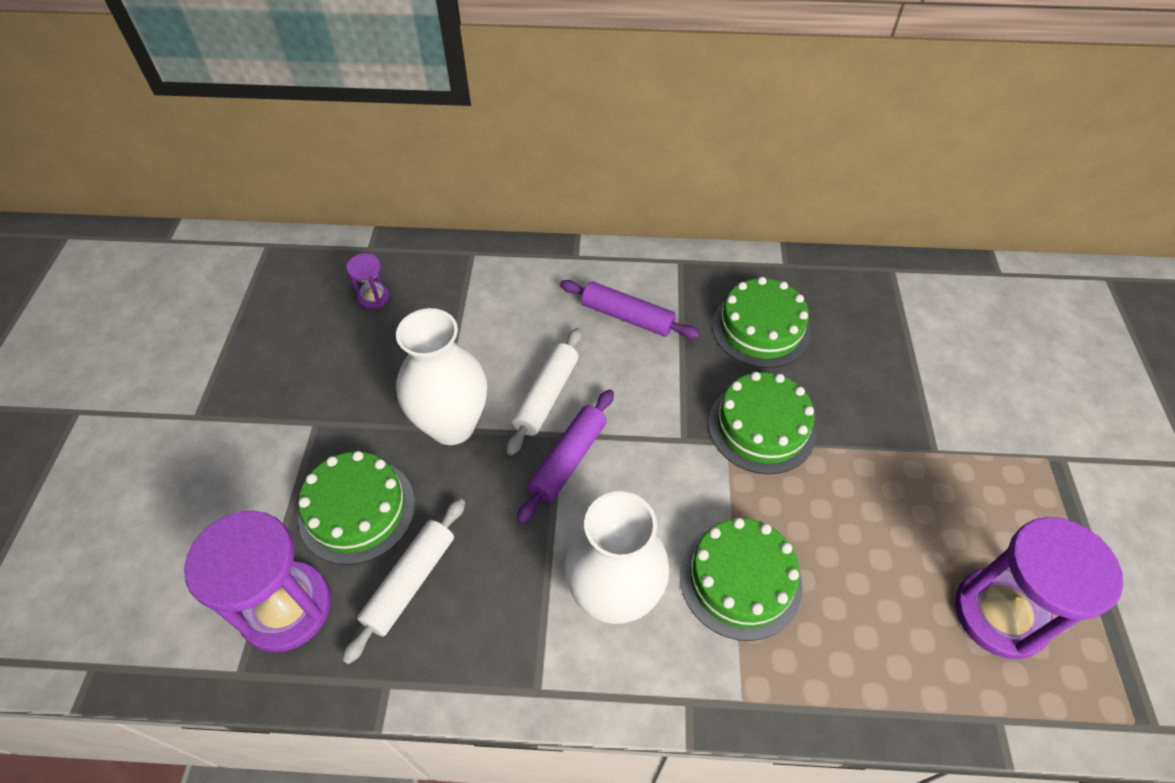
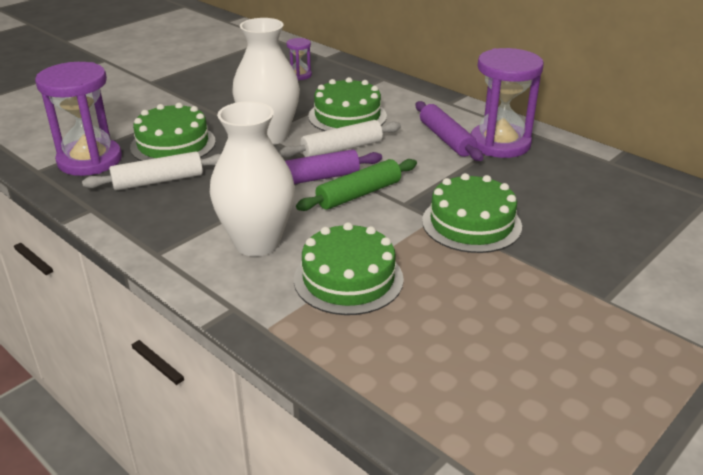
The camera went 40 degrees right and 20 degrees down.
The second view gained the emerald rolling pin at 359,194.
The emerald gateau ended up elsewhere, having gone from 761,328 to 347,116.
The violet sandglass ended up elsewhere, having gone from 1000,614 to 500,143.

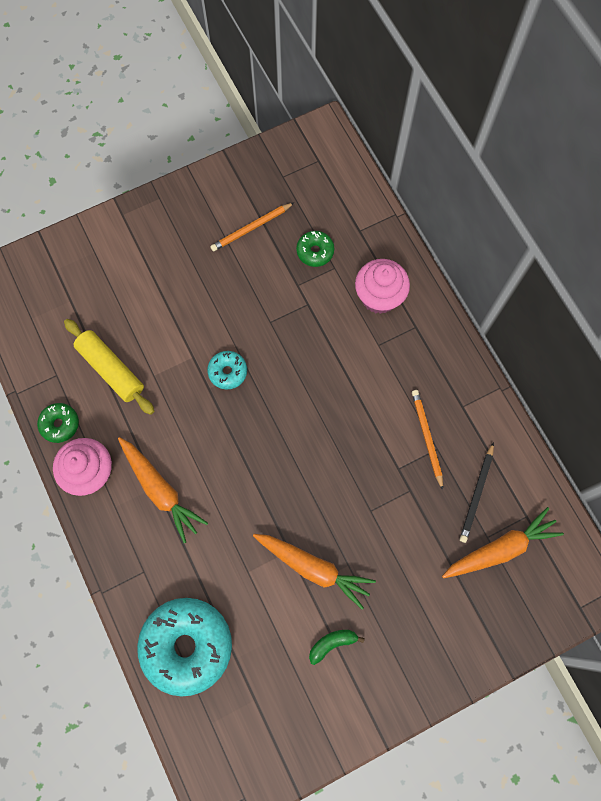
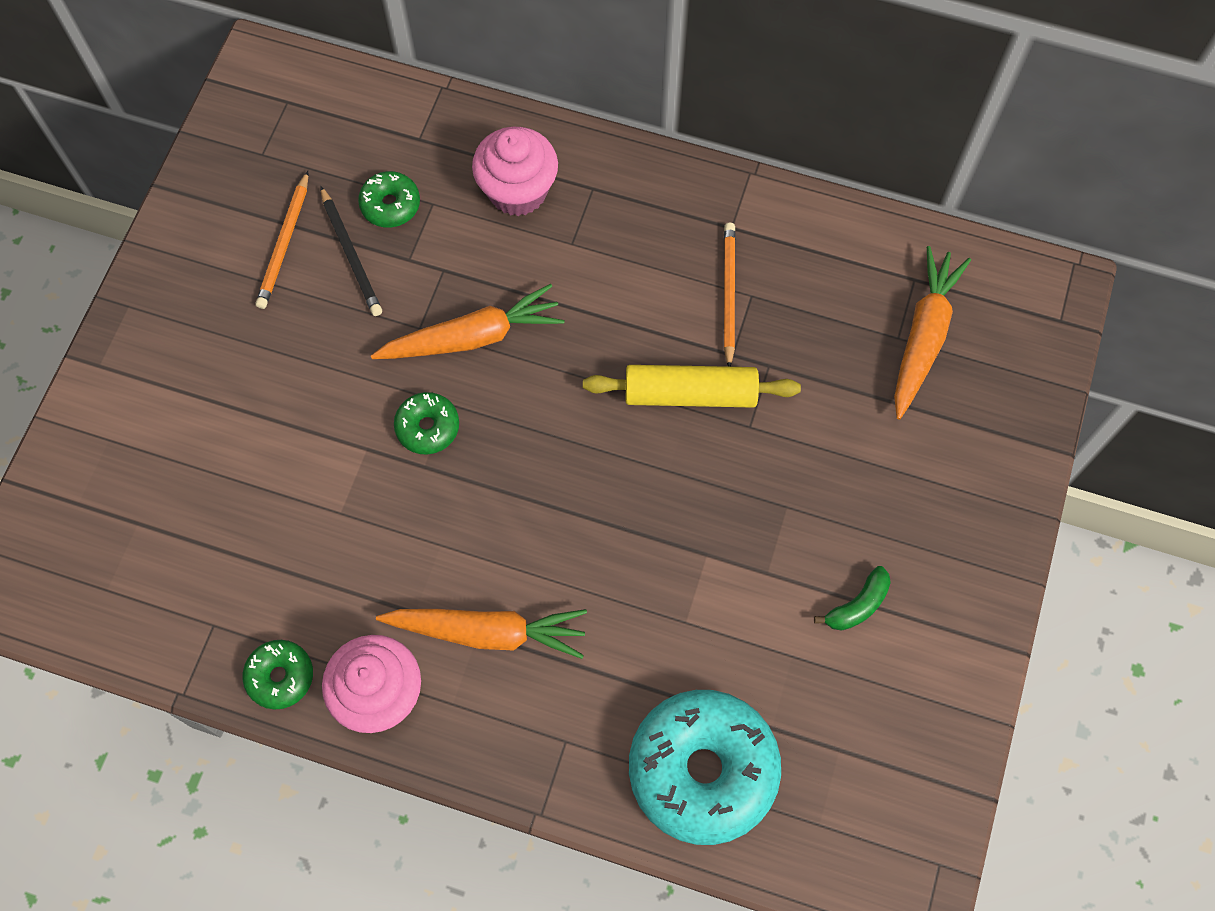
The camera went 45 degrees left and 5 degrees down.
The bright yellow rolling pin ended up elsewhere, having gone from 111,369 to 690,393.
The orange-coloured carrot ended up elsewhere, having gone from 313,568 to 472,337.
The ebony pencil ended up elsewhere, having gone from 477,494 to 351,254.
What was the turquoise glazed donut at 228,372 turned into the emerald glazed donut at 427,427.
The emerald toy banana at 332,643 ended up facing another way, 150 degrees counterclockwise from before.
The orange-coloured pencil at 426,438 ended up facing another way, 60 degrees clockwise from before.

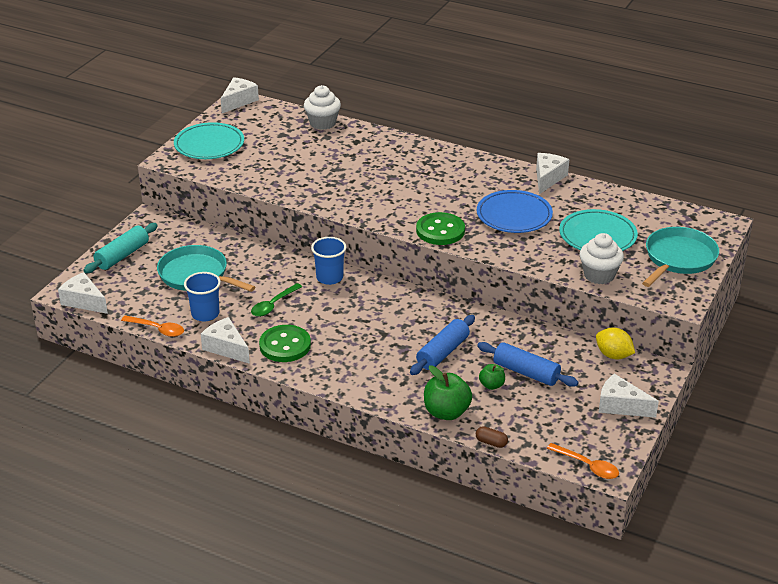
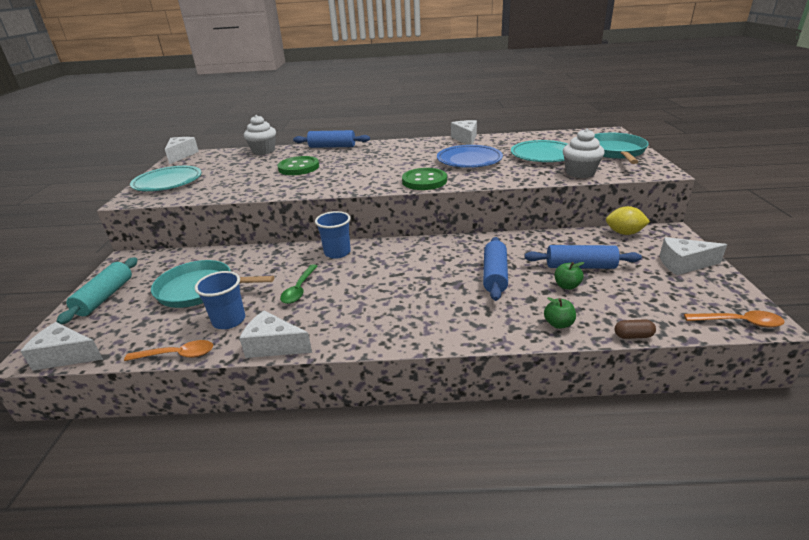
The camera went 25 degrees left and 5 degrees down.
The second view gained the blue rolling pin at 332,147.
The emerald sewing button ended up elsewhere, having gone from 285,345 to 299,167.
The size of the emerald apple fruit at 446,412 changed by a factor of 0.56.

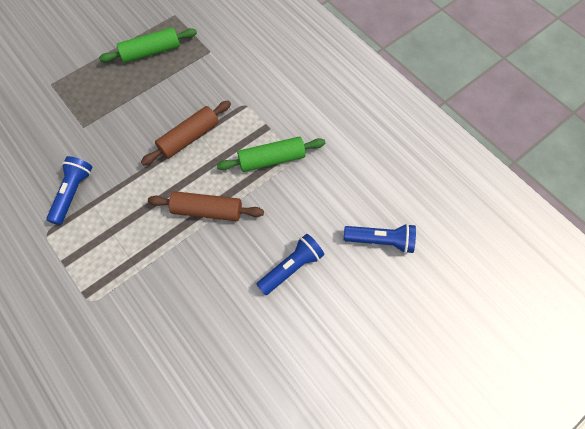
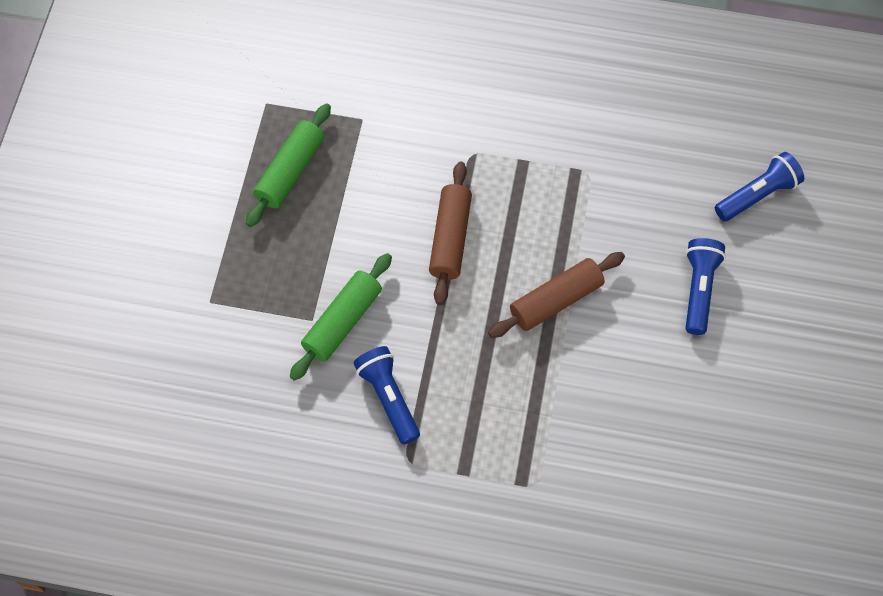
The camera went 40 degrees left and 0 degrees up.
The emerald rolling pin ended up elsewhere, having gone from 272,159 to 342,322.

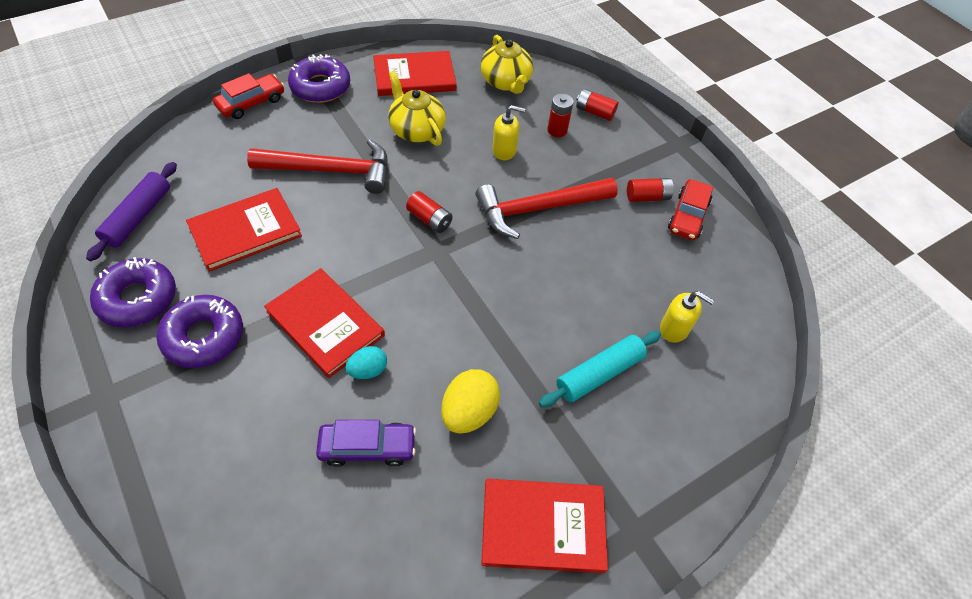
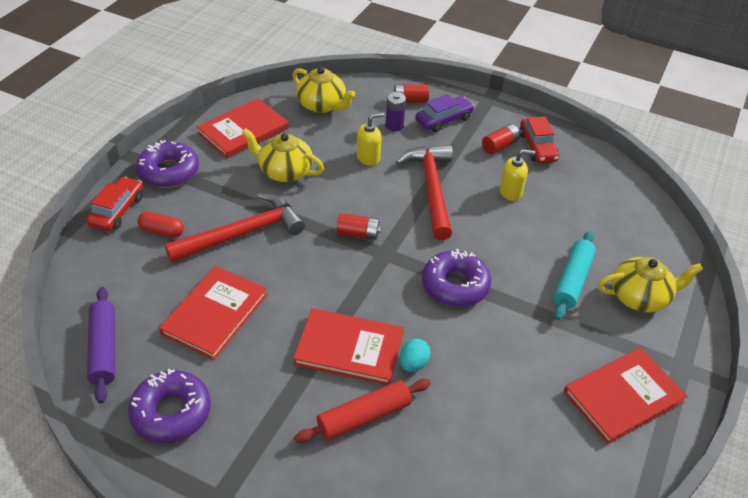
The camera went 30 degrees left and 10 degrees down.
The second view lost the bright yellow egg at 469,412.
The second view gained the crimson pill at 162,231.
The second view gained the crimson rolling pin at 364,417.
The second view gained the bright yellow teapot at 640,297.
The violet glazed donut ended up elsewhere, having gone from 204,337 to 455,285.
The violet automobile ended up elsewhere, having gone from 367,447 to 444,120.
The bright yellow pump bottle ended up elsewhere, having gone from 674,329 to 511,192.
What was the crimson battery at 557,130 turned into the violet battery at 394,126.
The crimson hammer at 538,209 ended up facing another way, 135 degrees clockwise from before.

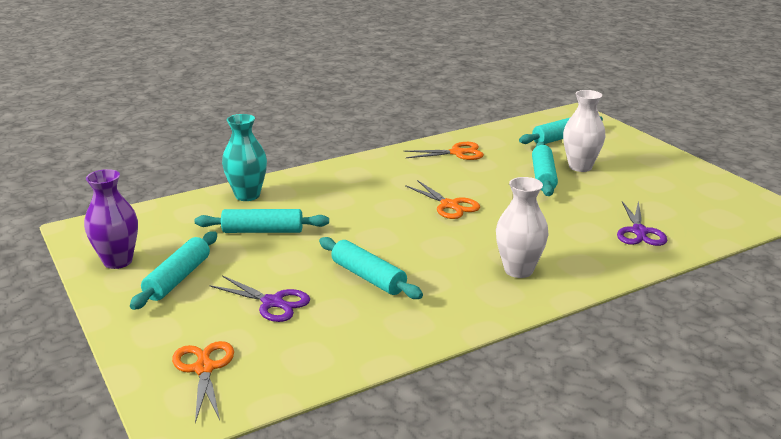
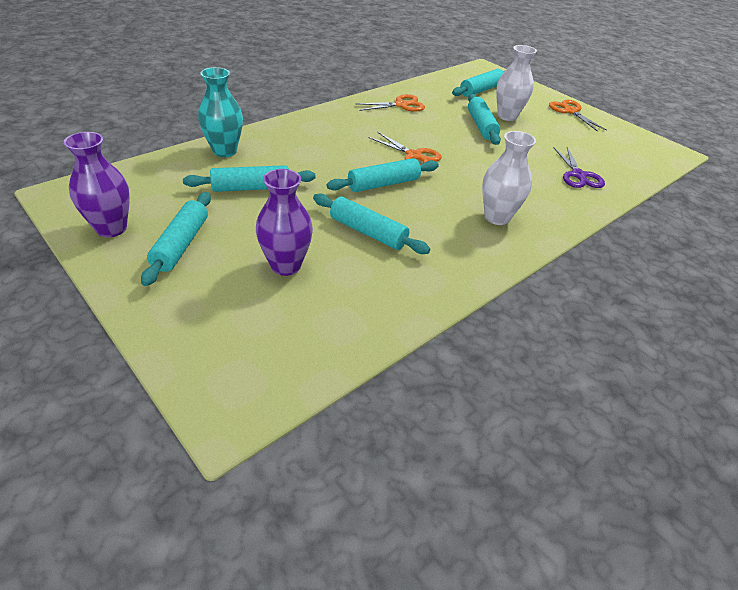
The camera went 15 degrees left and 15 degrees up.
The second view gained the turquoise rolling pin at 383,184.
The orange-coloured scissors ended up elsewhere, having gone from 204,369 to 570,111.
Where the violet scissors stood at 272,303, the violet flower vase came to stand at 286,265.

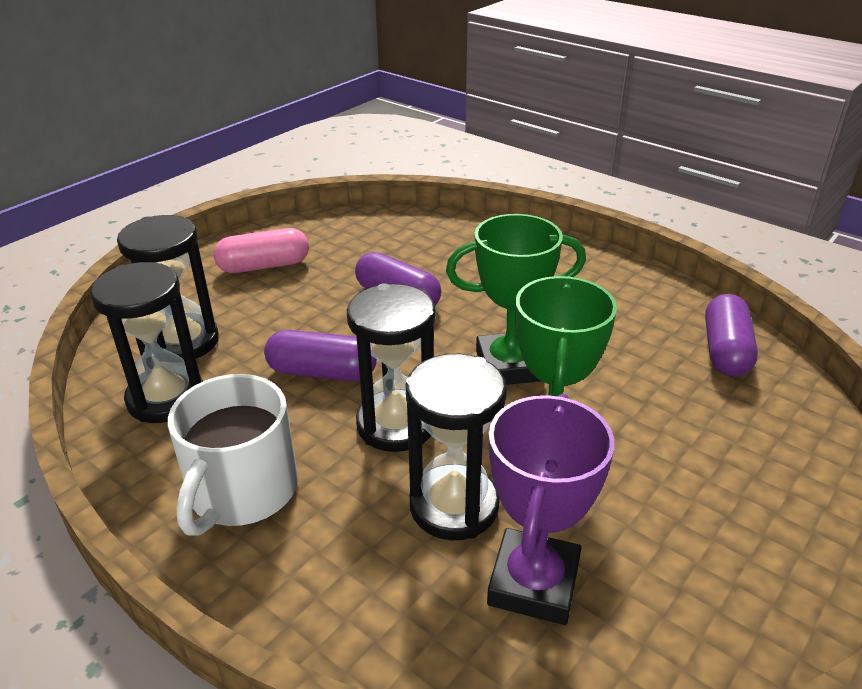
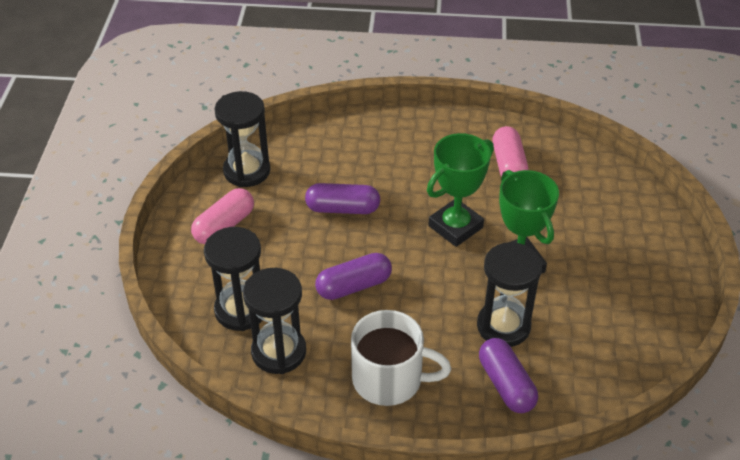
The camera went 35 degrees left and 10 degrees up.
The second view lost the violet prize cup at 533,583.
The second view gained the pink pill at 508,165.
The ebony sandglass ended up elsewhere, having gone from 396,424 to 247,171.
The violet pill ended up elsewhere, having gone from 725,351 to 506,384.
The white tea mug at 242,491 ended up facing another way, 60 degrees counterclockwise from before.

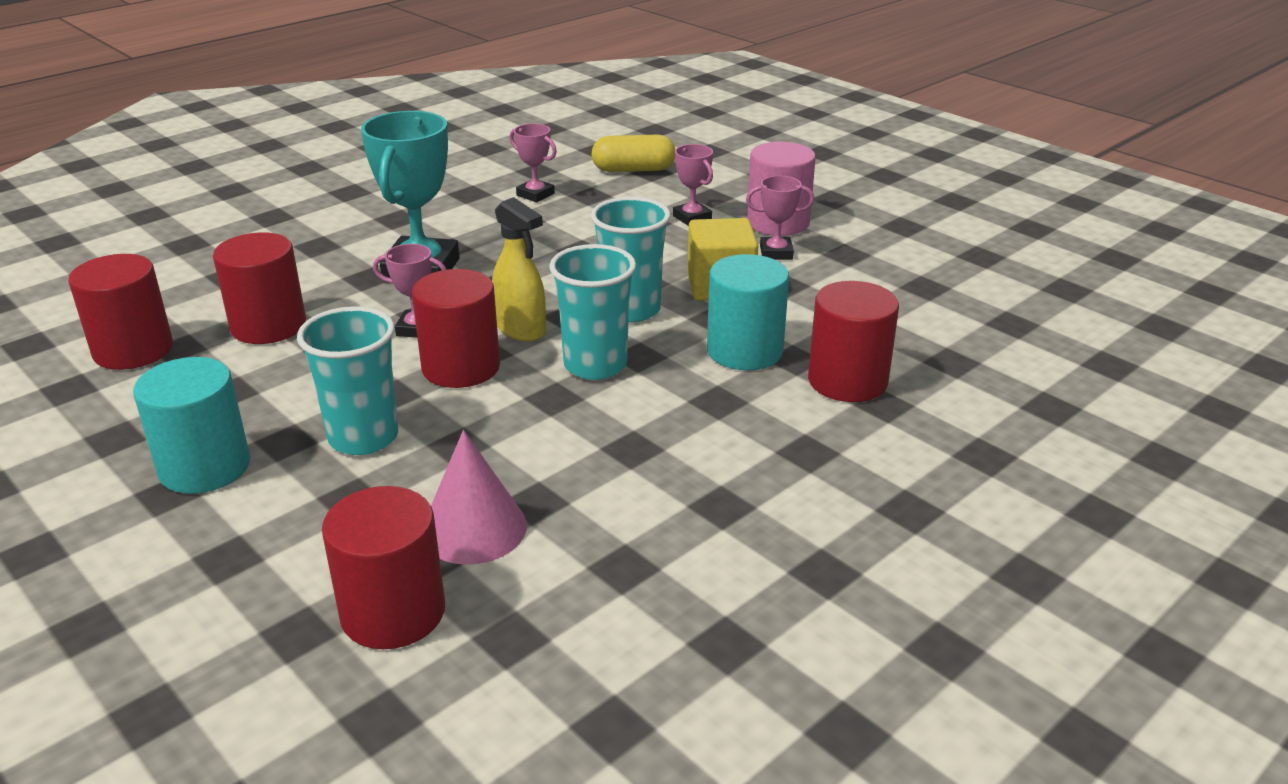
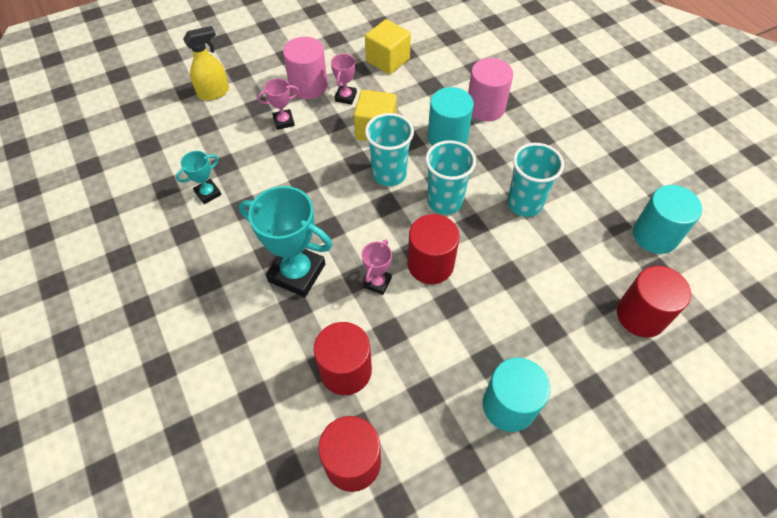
The camera went 75 degrees left and 25 degrees up.
The second view lost the pink solid cone at 474,528.
The second view lost the bright yellow pill at 633,170.
The second view gained the bright yellow block at 387,60.
The second view gained the turquoise cylinder at 655,235.
The turquoise beaker ended up elsewhere, having gone from 363,437 to 524,203.
The bright yellow spray bottle ended up elsewhere, having gone from 521,329 to 214,92.
What was the pink prize cup at 535,194 turned into the turquoise prize cup at 208,193.
What was the crimson cylinder at 847,381 turned into the pink cylinder at 485,107.

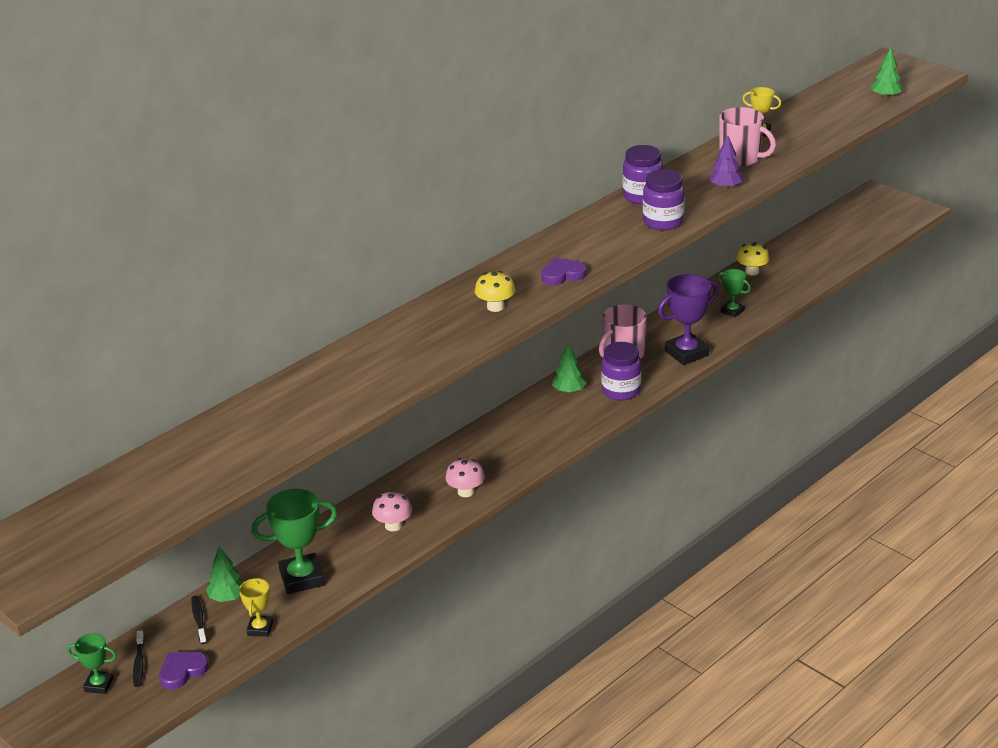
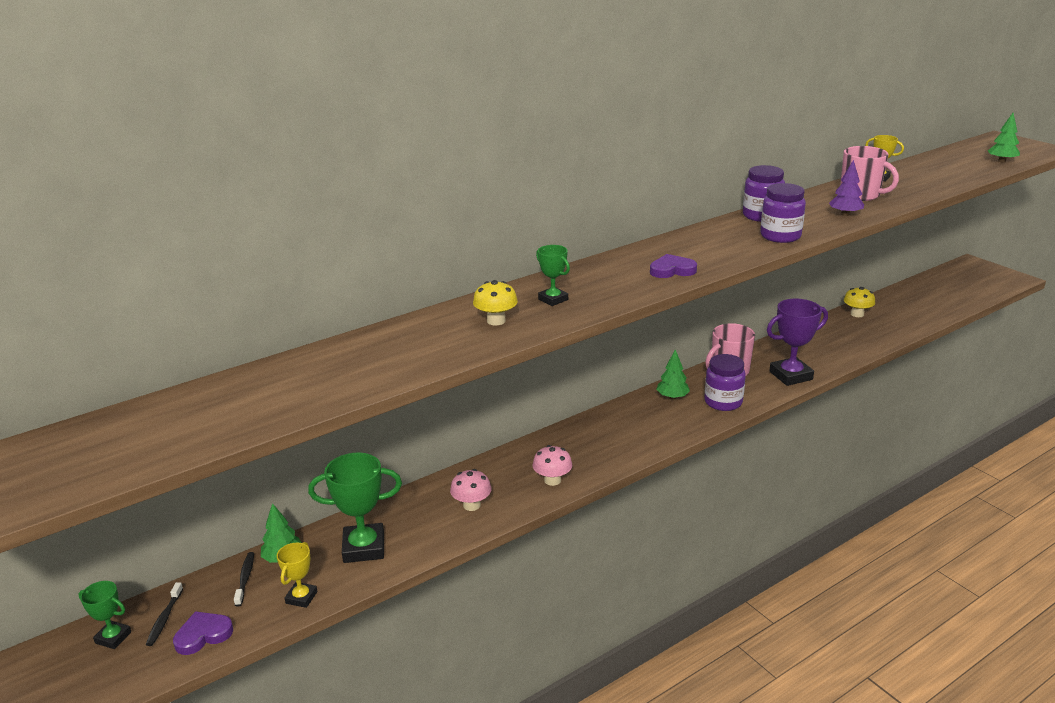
The camera went 10 degrees right and 5 degrees down.
The bright yellow mushroom ended up elsewhere, having gone from 495,307 to 496,321.
The emerald prize cup ended up elsewhere, having gone from 732,311 to 553,299.

